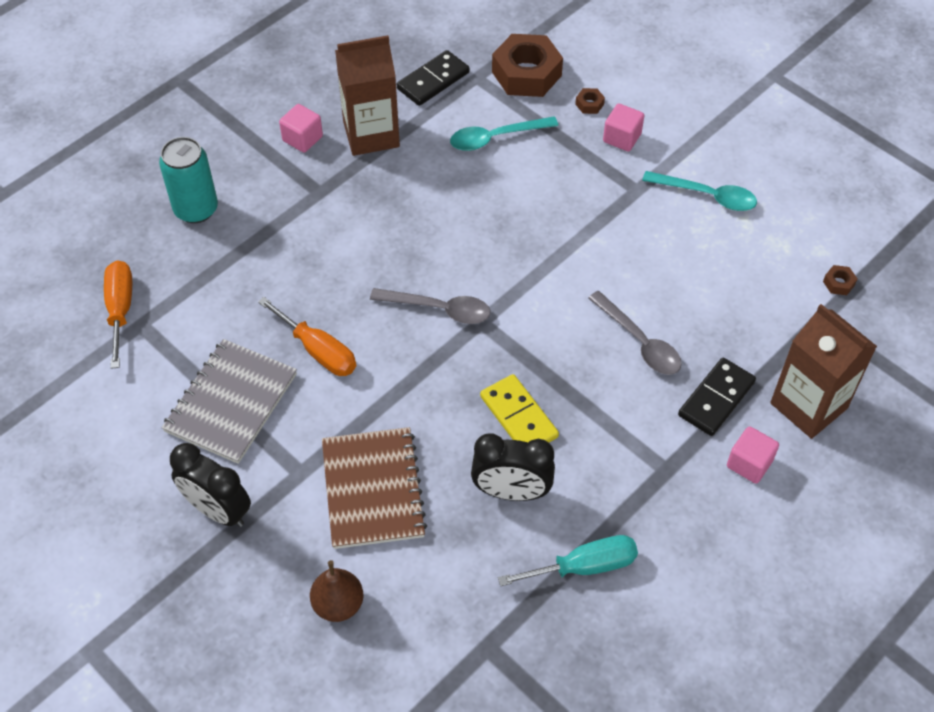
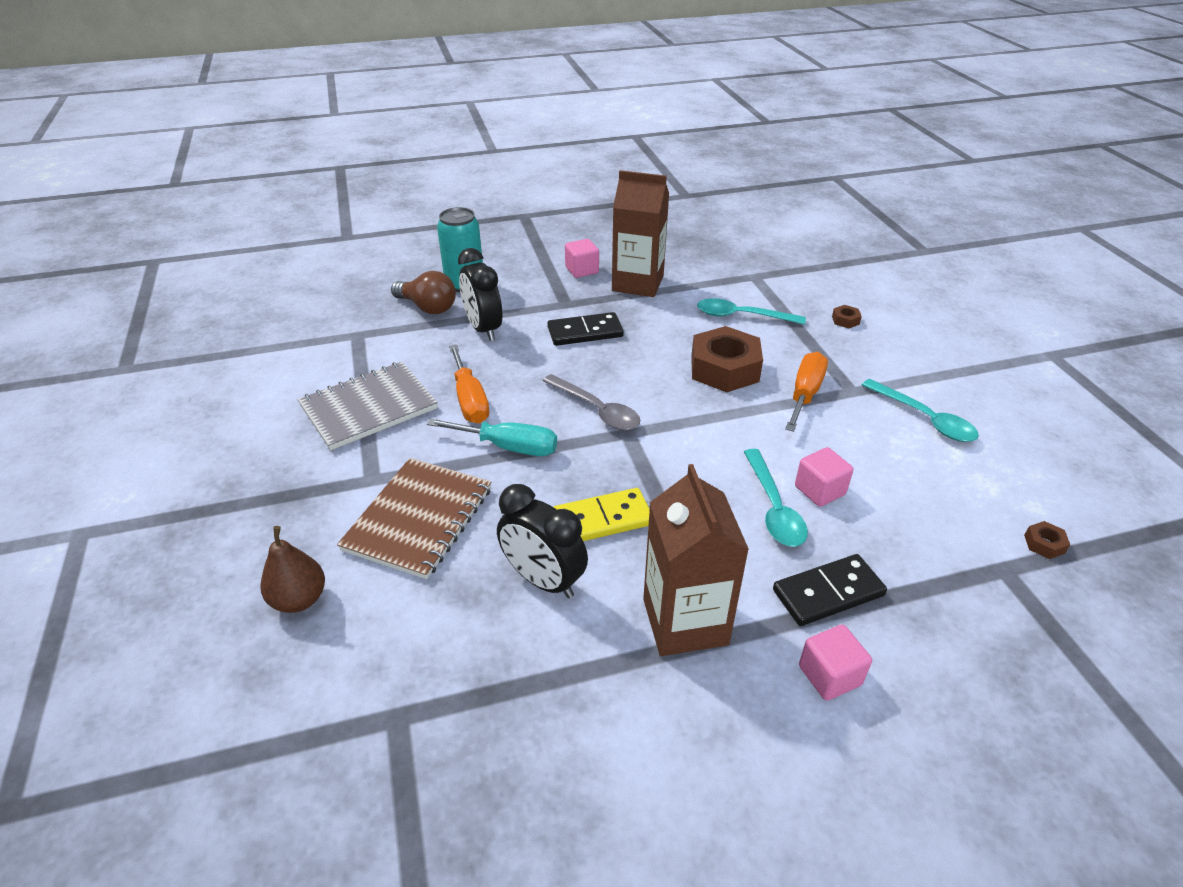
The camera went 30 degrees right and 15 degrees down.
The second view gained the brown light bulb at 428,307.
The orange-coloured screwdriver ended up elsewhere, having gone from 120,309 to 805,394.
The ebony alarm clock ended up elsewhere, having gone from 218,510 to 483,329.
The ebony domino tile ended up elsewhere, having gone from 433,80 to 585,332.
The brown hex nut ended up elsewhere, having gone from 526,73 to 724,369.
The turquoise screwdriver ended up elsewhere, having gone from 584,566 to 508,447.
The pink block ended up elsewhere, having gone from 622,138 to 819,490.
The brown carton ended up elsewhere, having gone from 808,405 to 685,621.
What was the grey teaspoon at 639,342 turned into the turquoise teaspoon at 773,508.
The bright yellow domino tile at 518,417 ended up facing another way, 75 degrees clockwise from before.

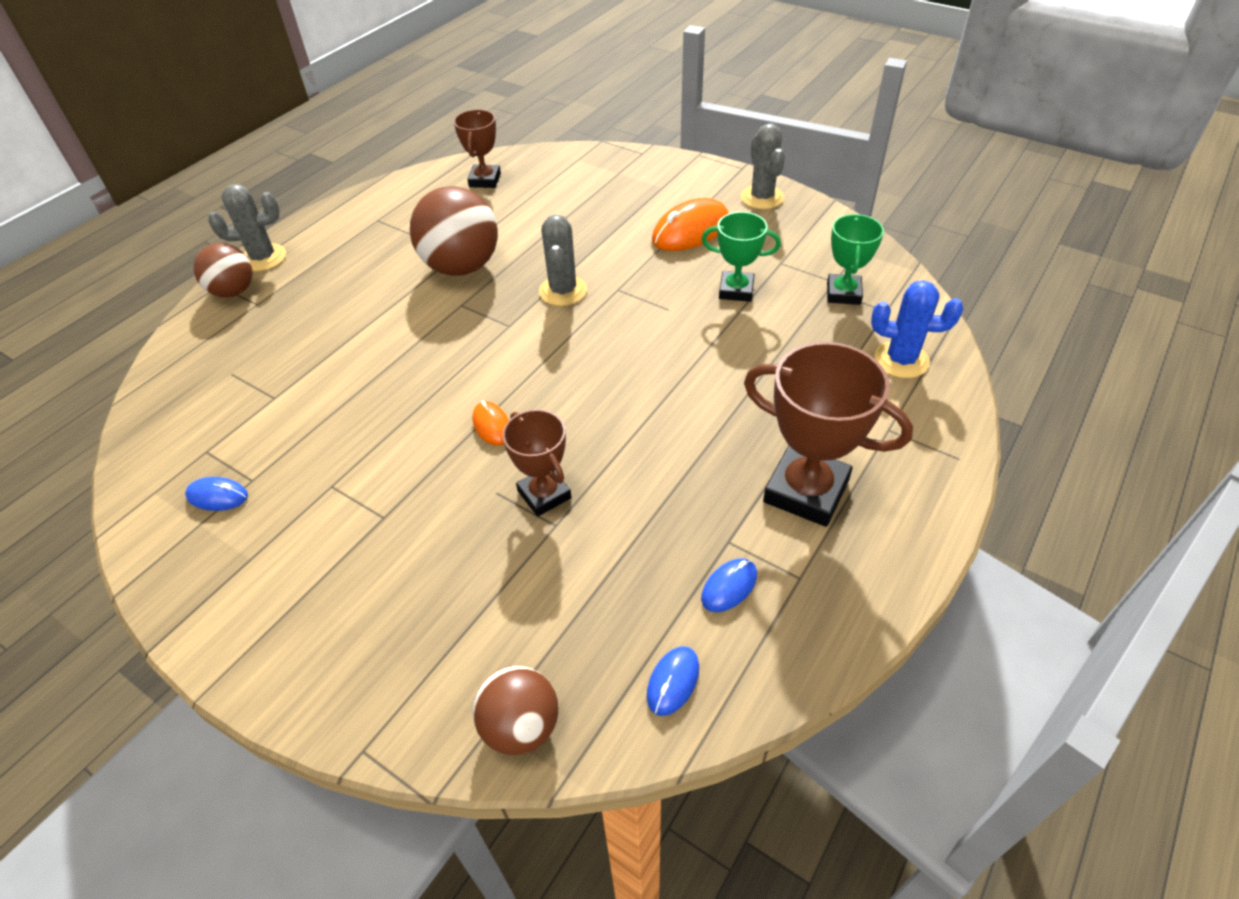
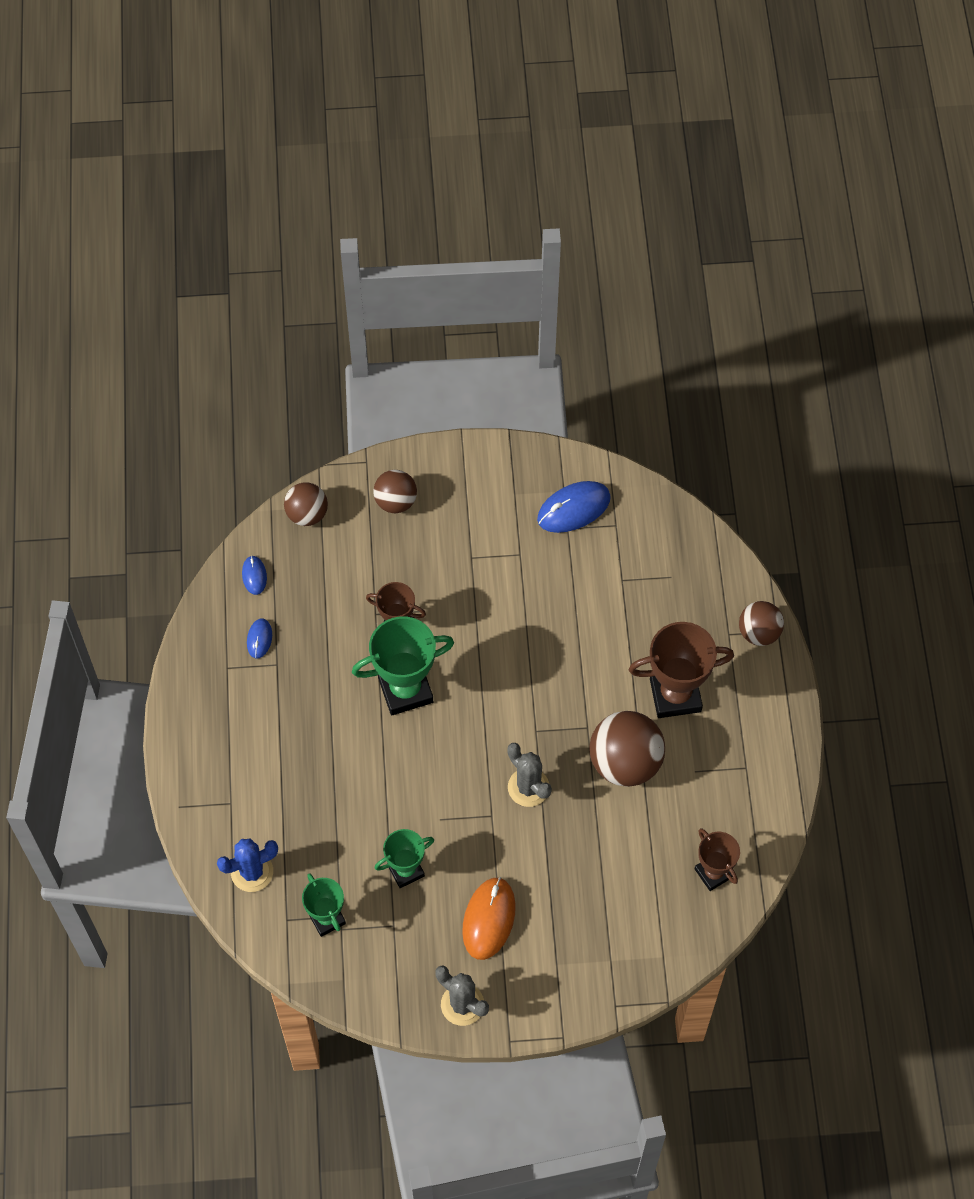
The camera went 140 degrees right and 15 degrees up.
The second view lost the grey cactus at 263,258.
The second view lost the orange-coloured computer mouse at 492,425.
The second view gained the emerald prize cup at 405,690.
The second view gained the brown sphere at 395,501.
The brown prize cup ended up elsewhere, having gone from 806,491 to 675,695.
The size of the blue computer mouse at 217,496 changed by a factor of 1.89.

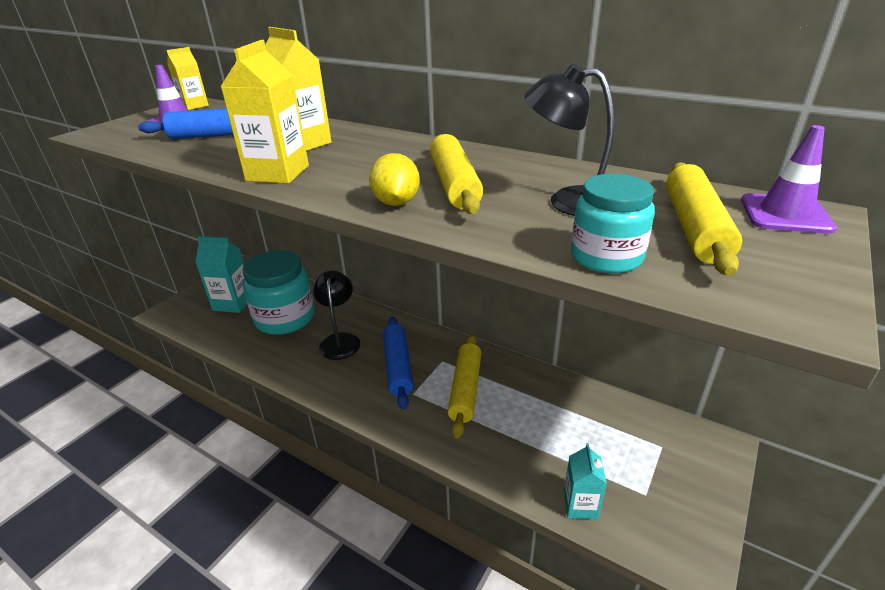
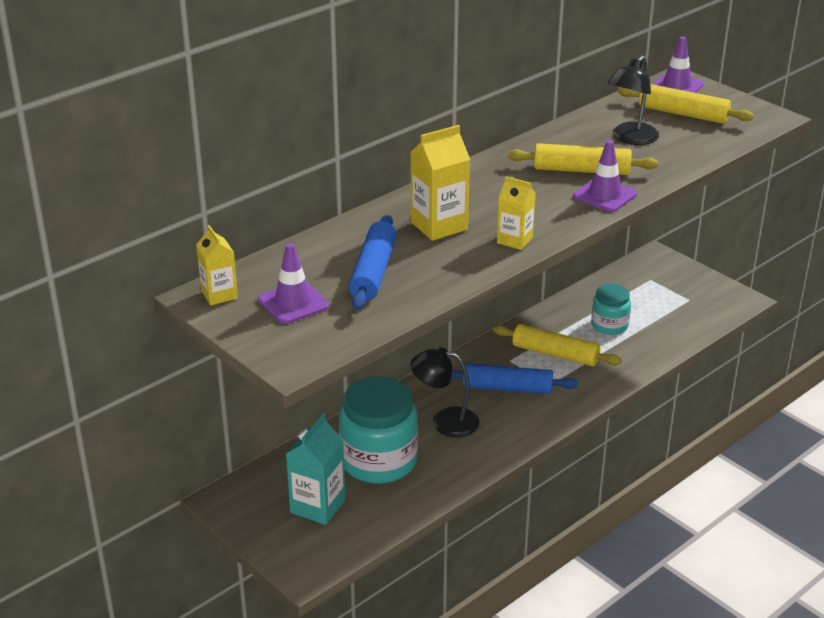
The camera went 75 degrees left and 0 degrees up.
The second view lost the turquoise carton at 580,505.
The turquoise preserve jar ended up elsewhere, having gone from 606,257 to 609,325.
Where the bright yellow citrus fruit stood at 396,203, the violet safety cone came to stand at 604,195.
The size of the bright yellow carton at 278,173 changed by a factor of 0.64.

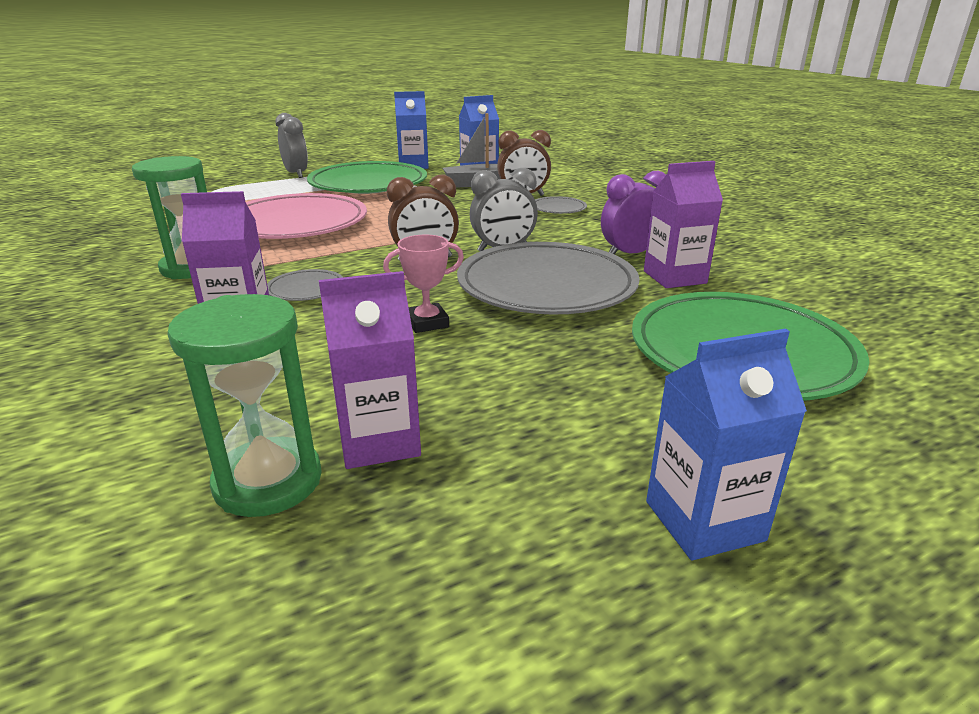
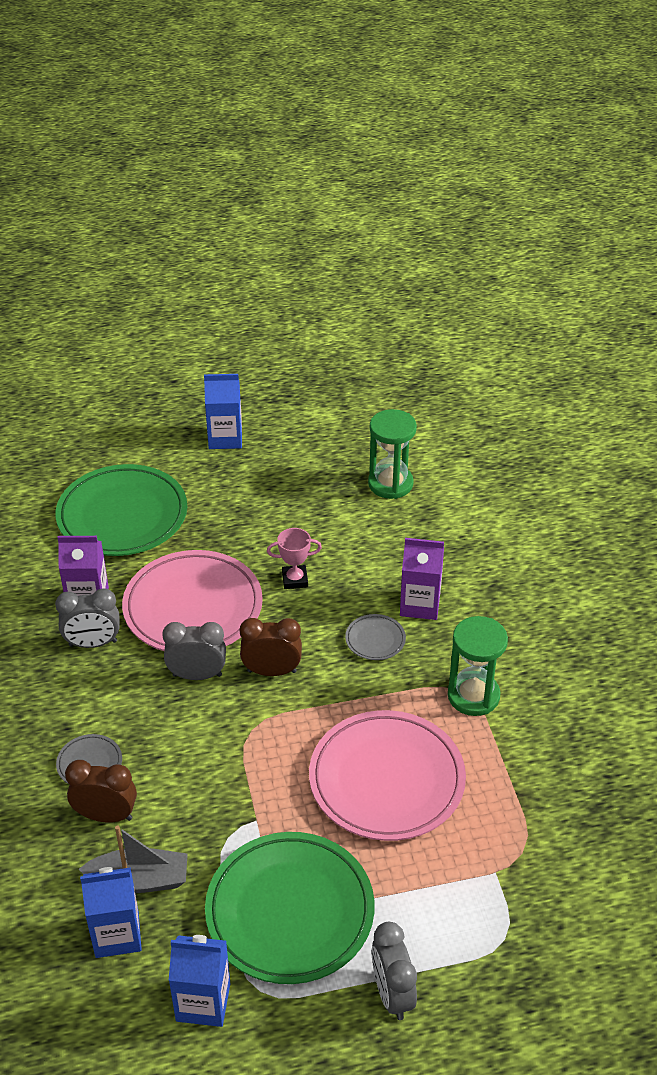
The camera went 165 degrees left and 15 degrees up.
The second view lost the violet carton at 379,441.
What was the grey dinner plate at 546,286 turned into the pink dinner plate at 193,607.
What was the violet alarm clock at 630,254 turned into the grey alarm clock at 93,643.

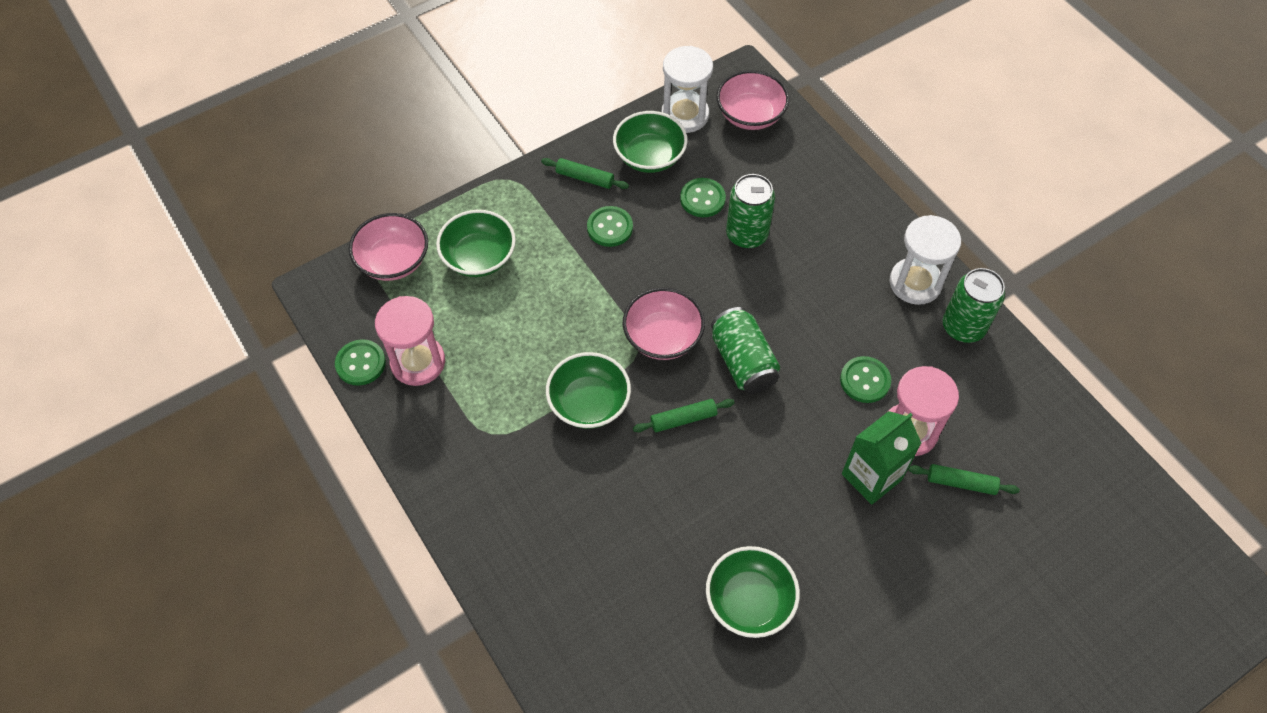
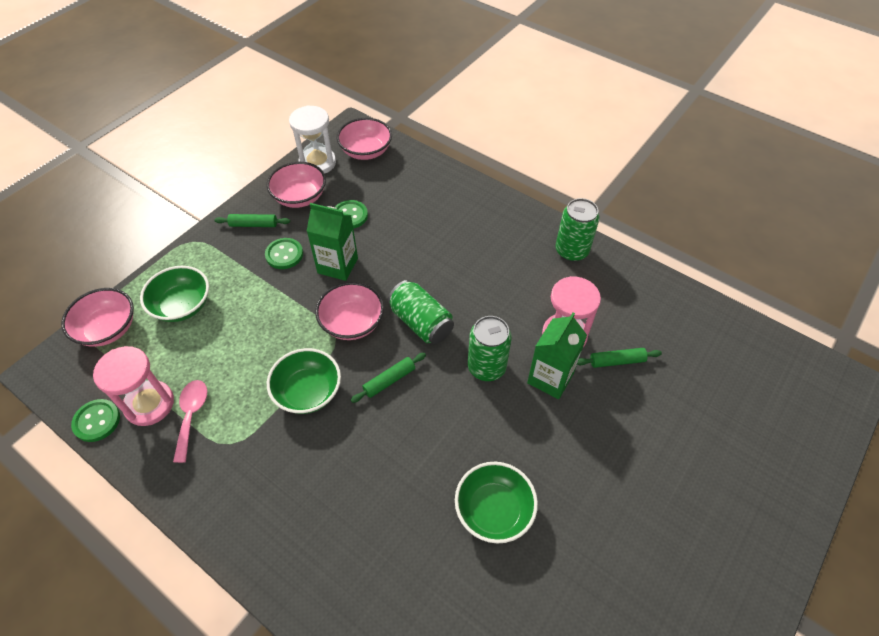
The camera went 20 degrees left and 5 degrees down.
The second view lost the emerald sewing button at 865,380.
The second view lost the white sandglass at 915,283.
The second view gained the pink teaspoon at 191,415.
The second view gained the emerald carton at 337,265.
The emerald soda can ended up elsewhere, having gone from 746,234 to 486,367.
What was the emerald deep dish at 649,156 turned into the pink deep dish at 300,197.

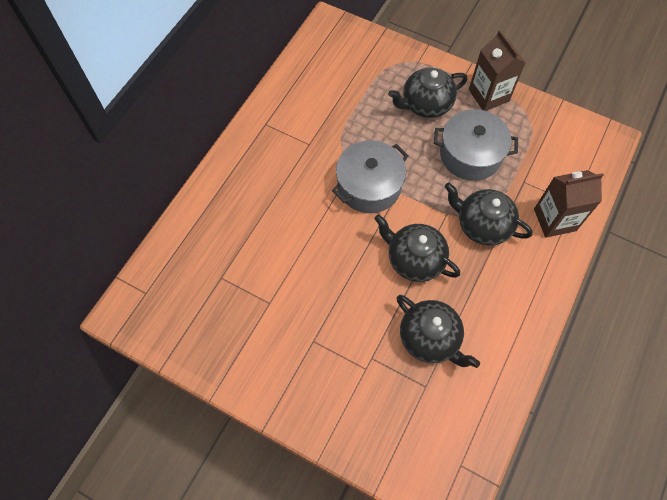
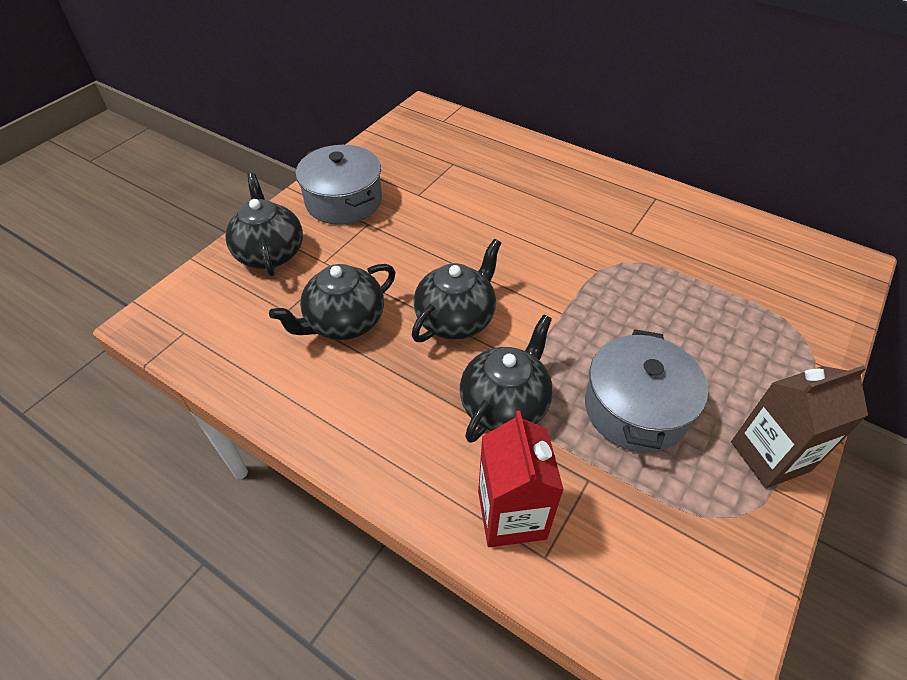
The camera went 95 degrees right and 15 degrees down.
The grey cooking pot ended up elsewhere, having gone from 369,186 to 344,201.
The ebony teapot ended up elsewhere, having gone from 425,104 to 270,253.
What was the brown carton at 554,220 turned into the crimson carton at 511,515.

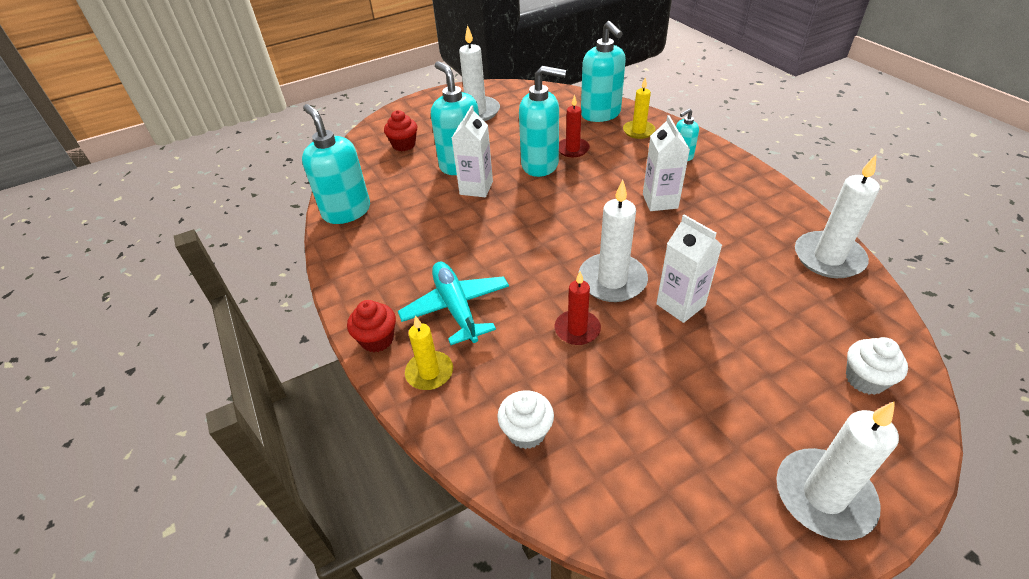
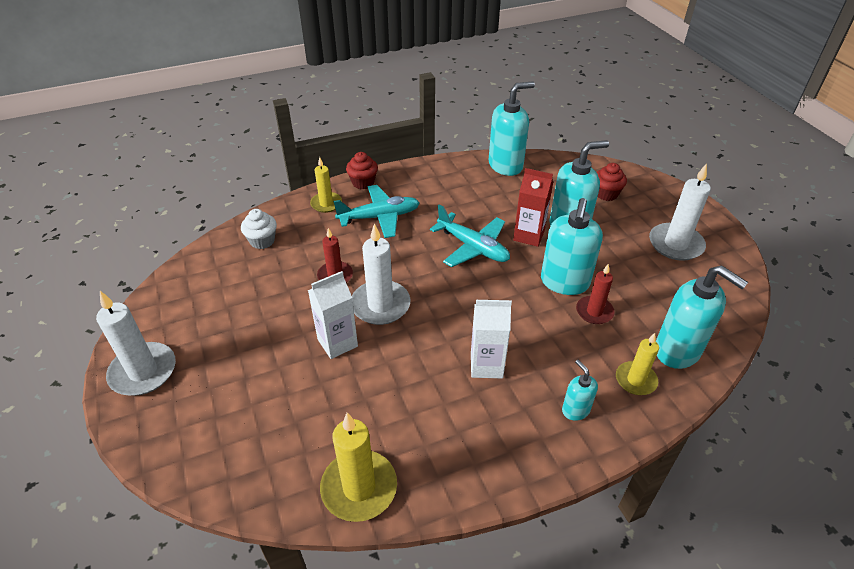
The camera went 95 degrees right and 0 degrees up.
The second view lost the white cupcake at 865,379.
The second view gained the turquoise toy plane at 473,247.
What was the white carton at 476,188 turned into the crimson carton at 529,235.
What was the white wax candle at 828,258 turned into the bright yellow wax candle at 359,487.
The turquoise pump bottle at 601,114 ended up facing another way, 120 degrees counterclockwise from before.

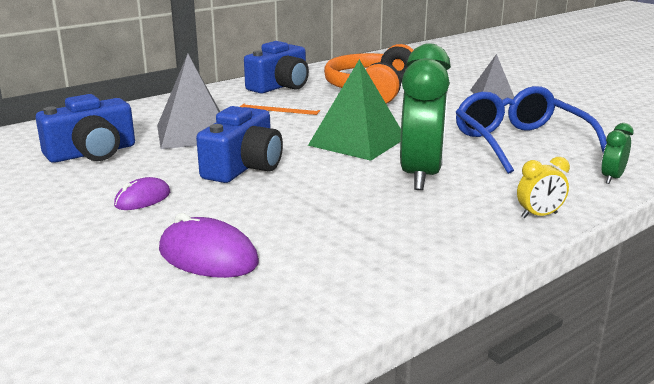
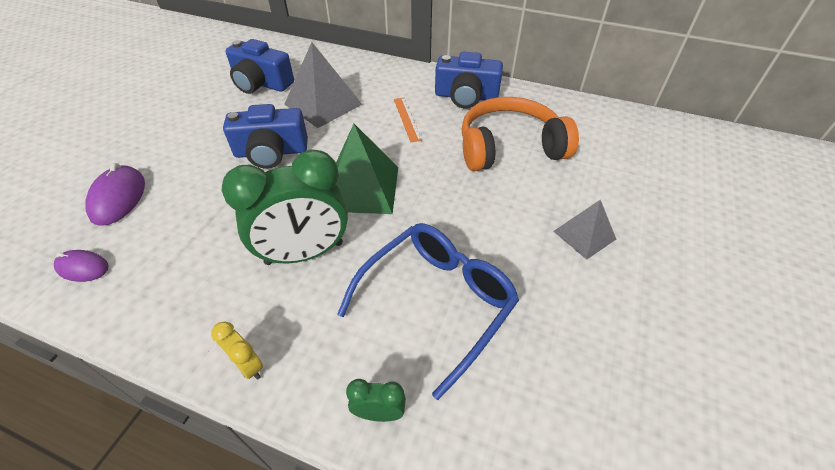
The camera went 60 degrees right and 25 degrees up.
The violet computer mouse ended up elsewhere, having gone from 143,199 to 83,268.

